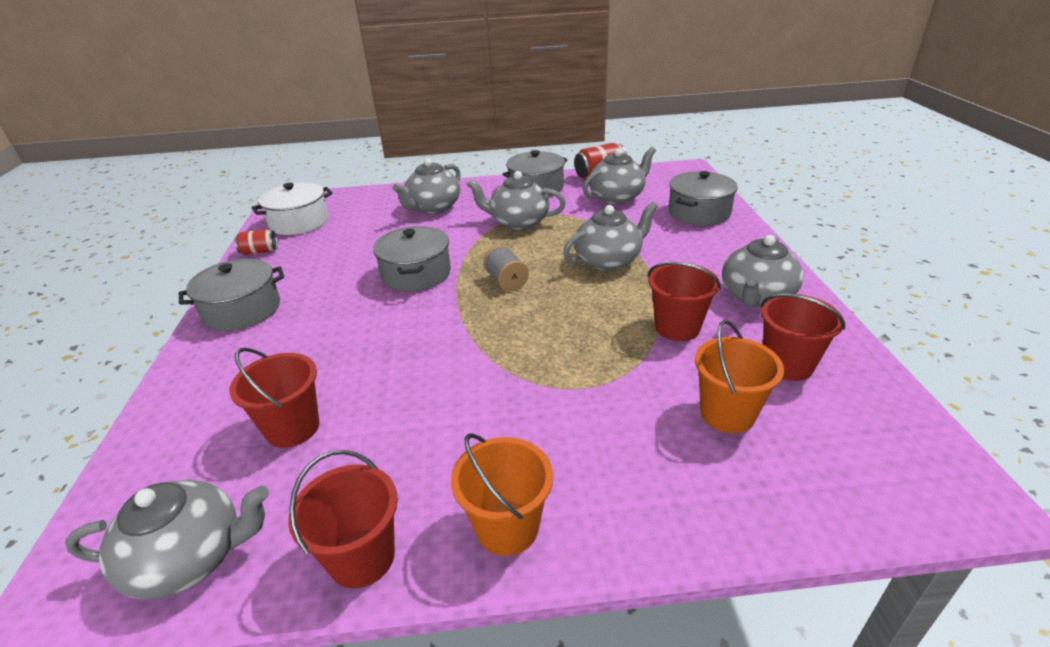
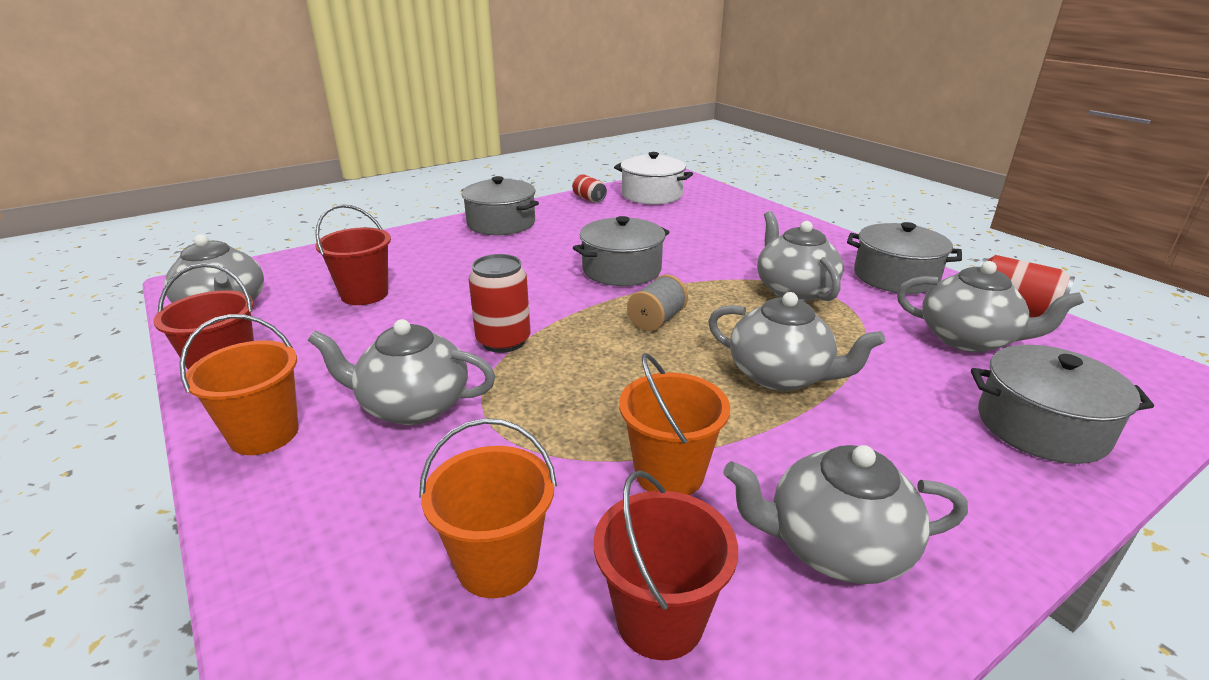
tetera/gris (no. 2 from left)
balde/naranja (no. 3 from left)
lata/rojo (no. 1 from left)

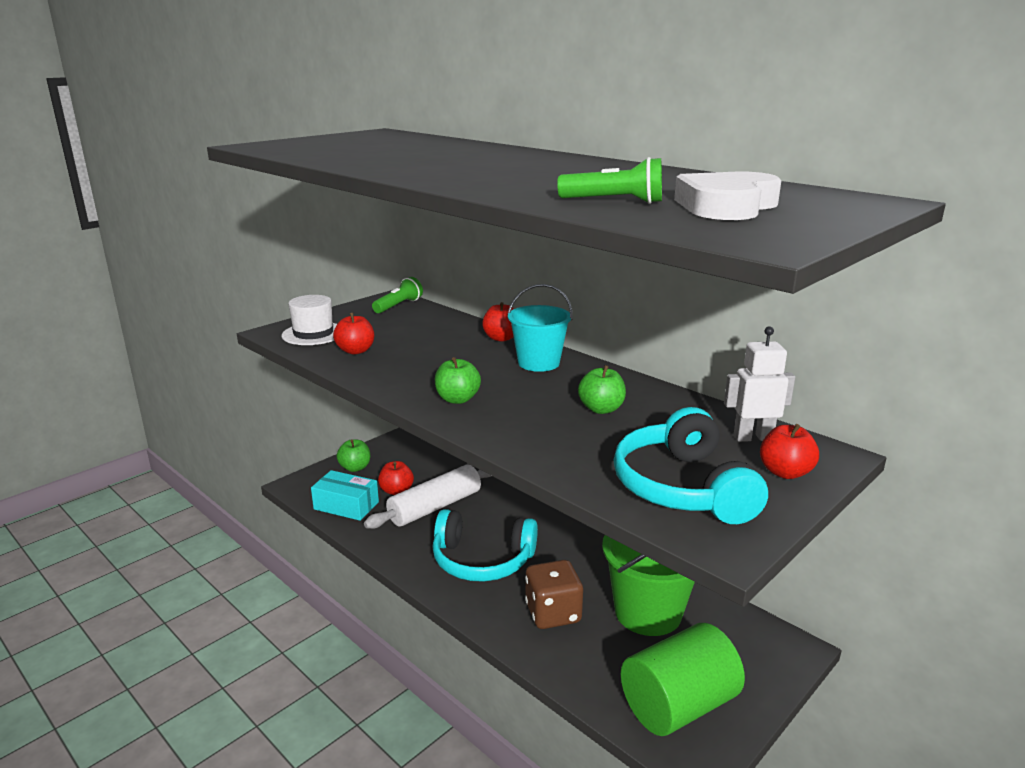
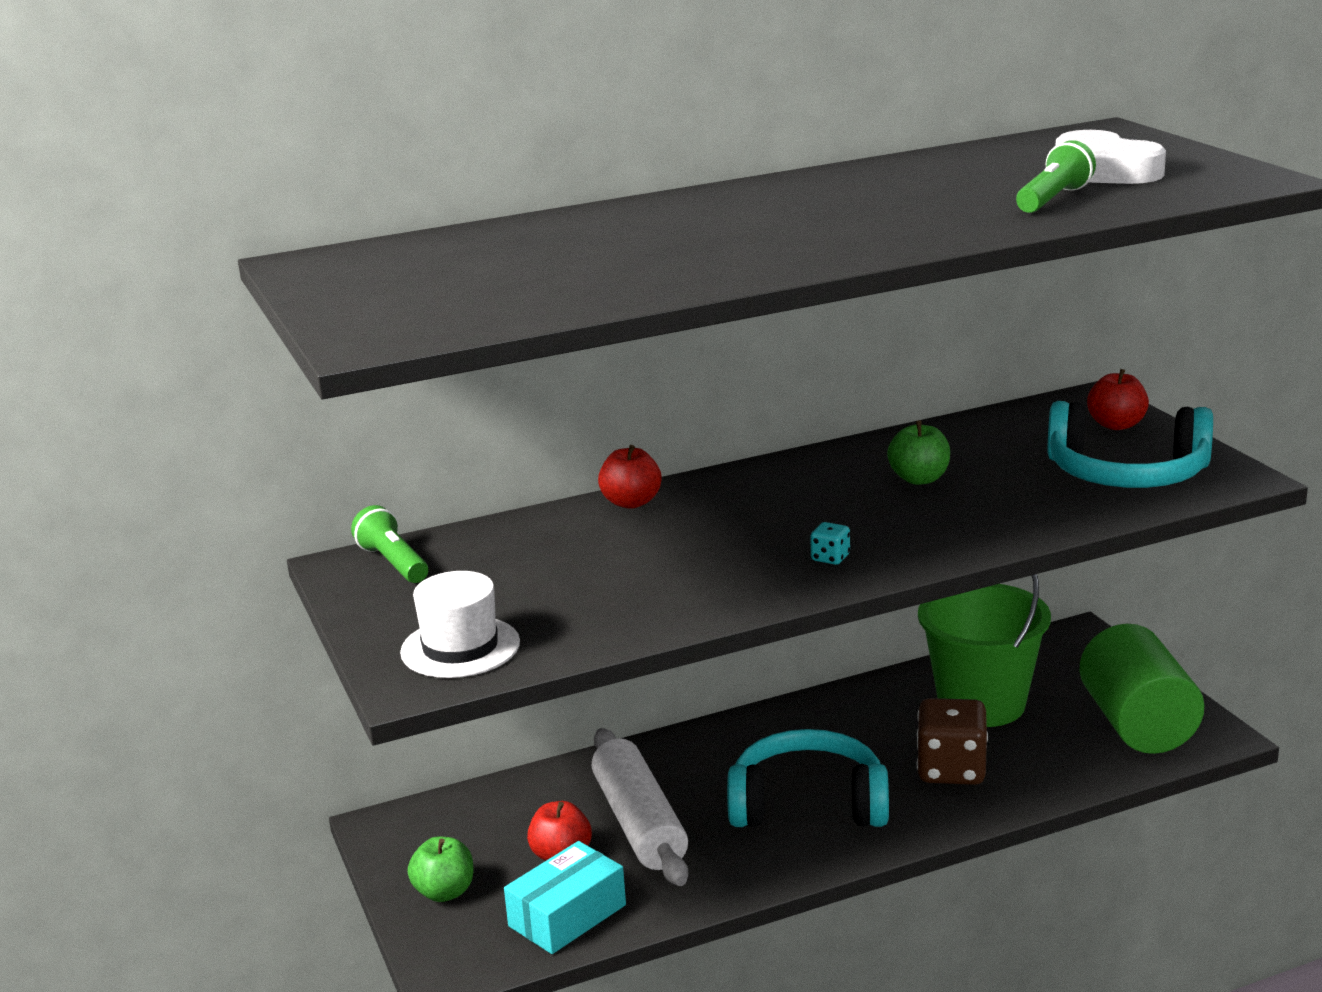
manzana/rojo (no. 1 from left in the first image)
auriculares/turquesa (no. 1 from left)
dado/turquesa
balde/turquesa
robot/blanco

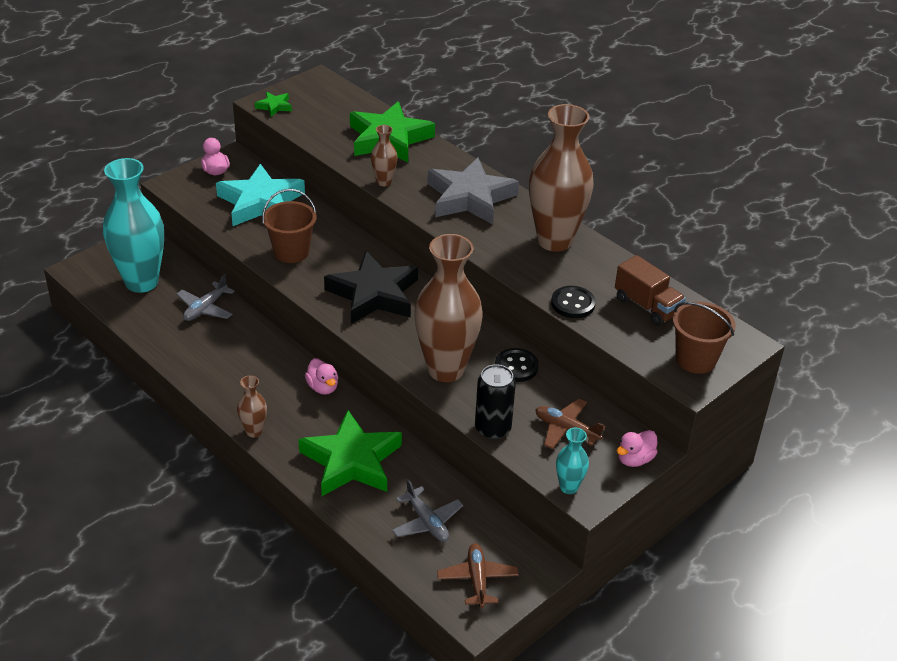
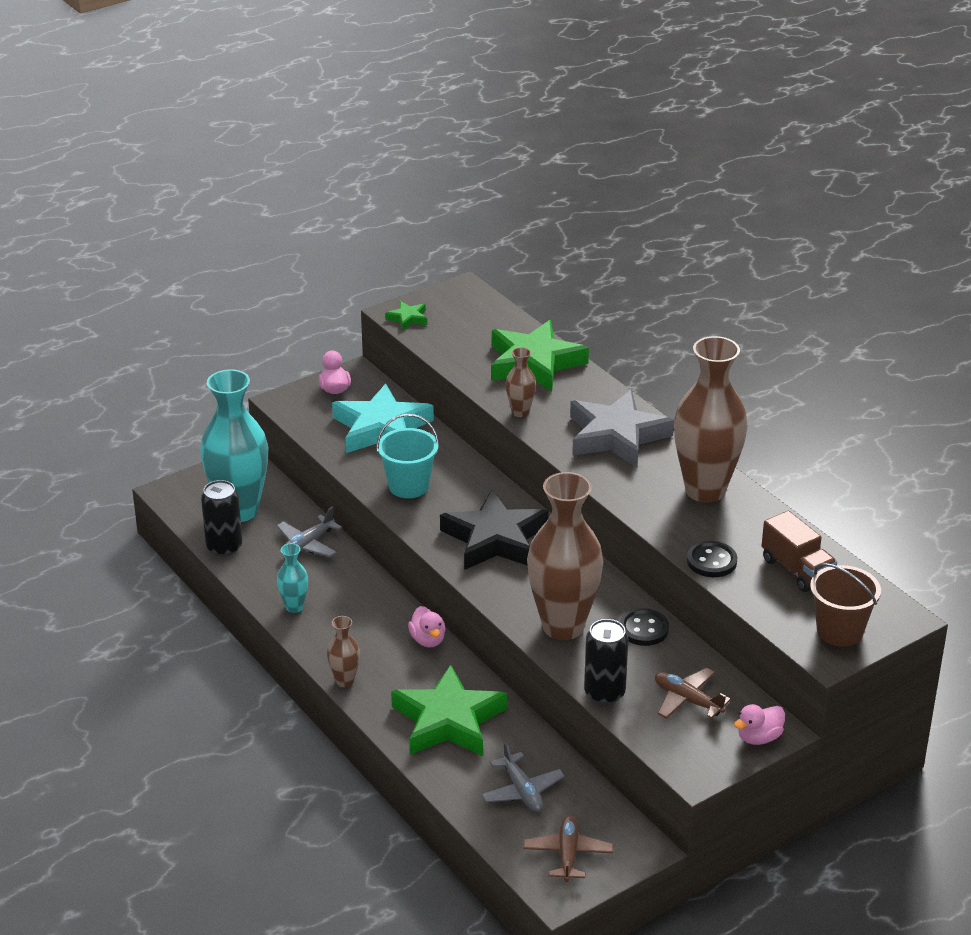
balde/turquesa
florero/turquesa (no. 2 from left)
lata/negro (no. 1 from left)

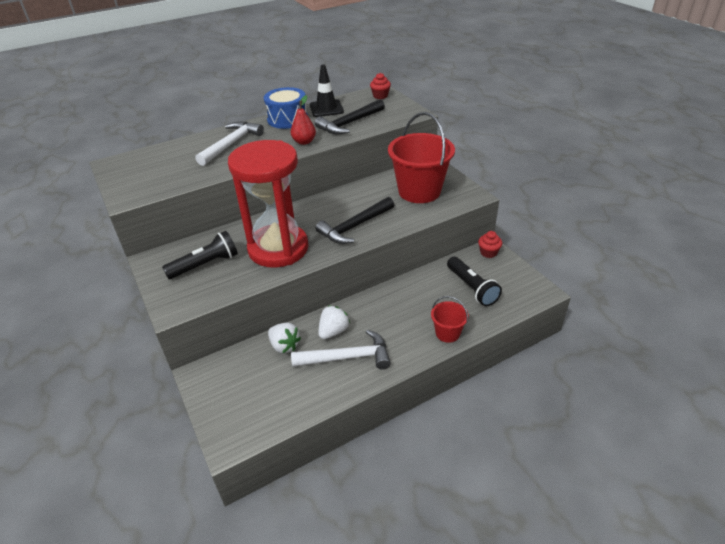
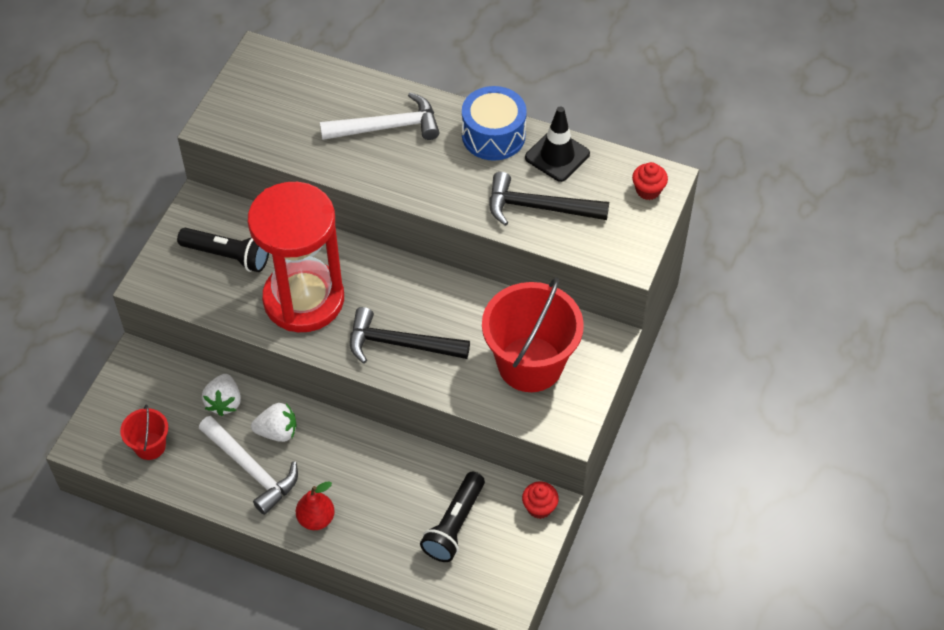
pera/rojo
balde/rojo (no. 1 from left)

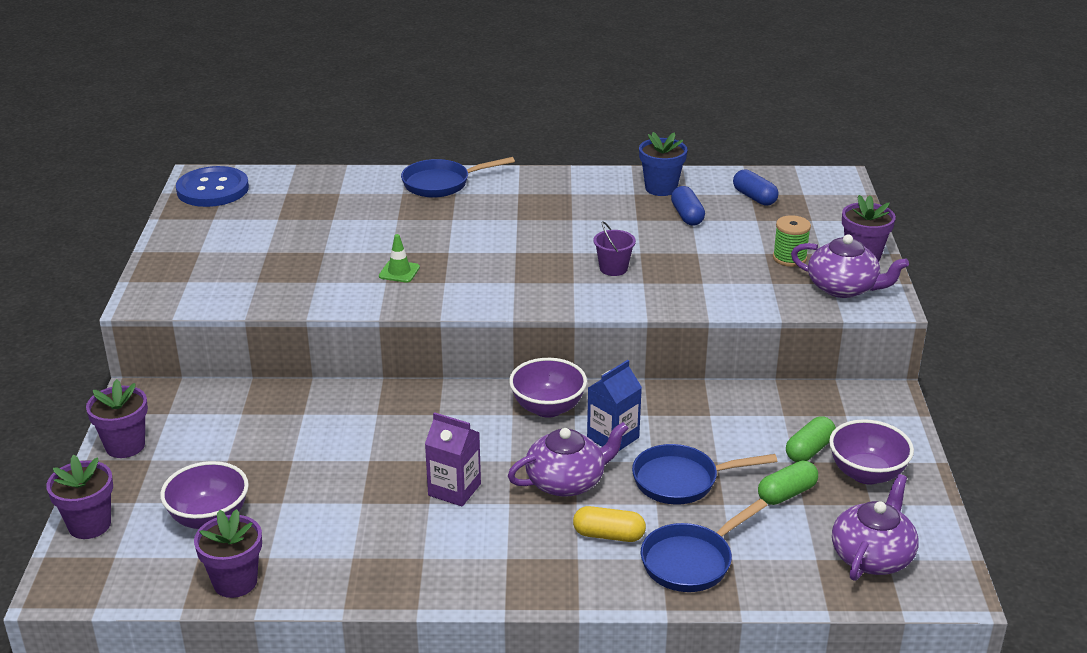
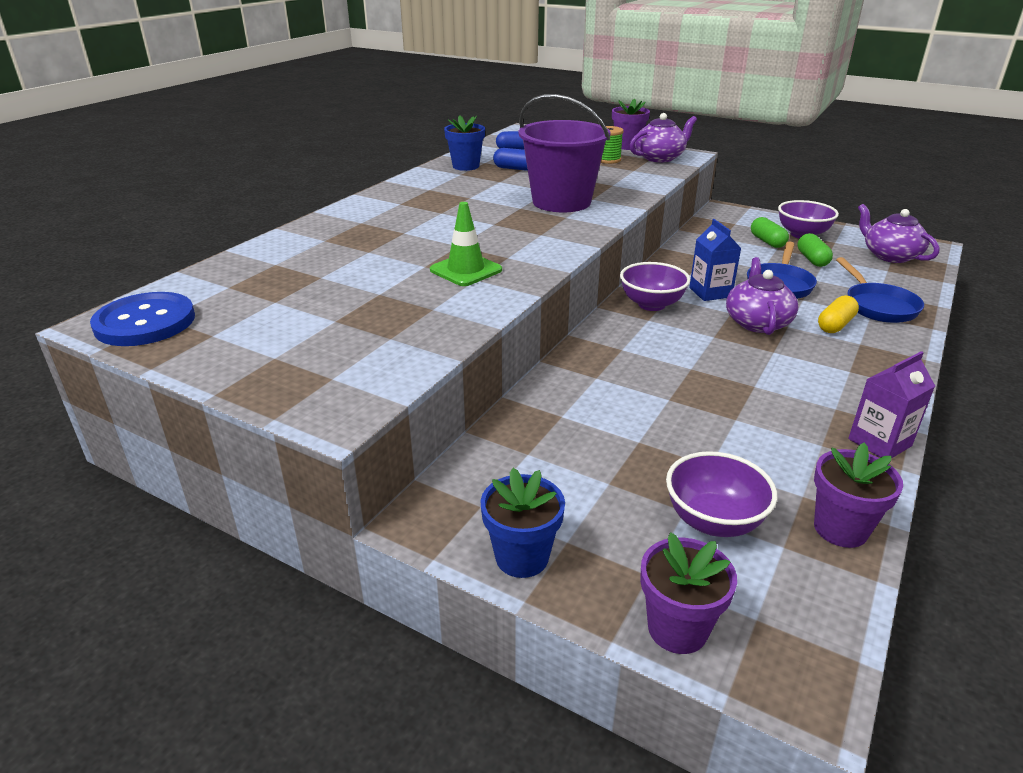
maceta/azul (no. 2 from left)
cono de tráfico/verde
sartén/azul (no. 1 from left in the first image)
cartón de leche/morado
balde/morado

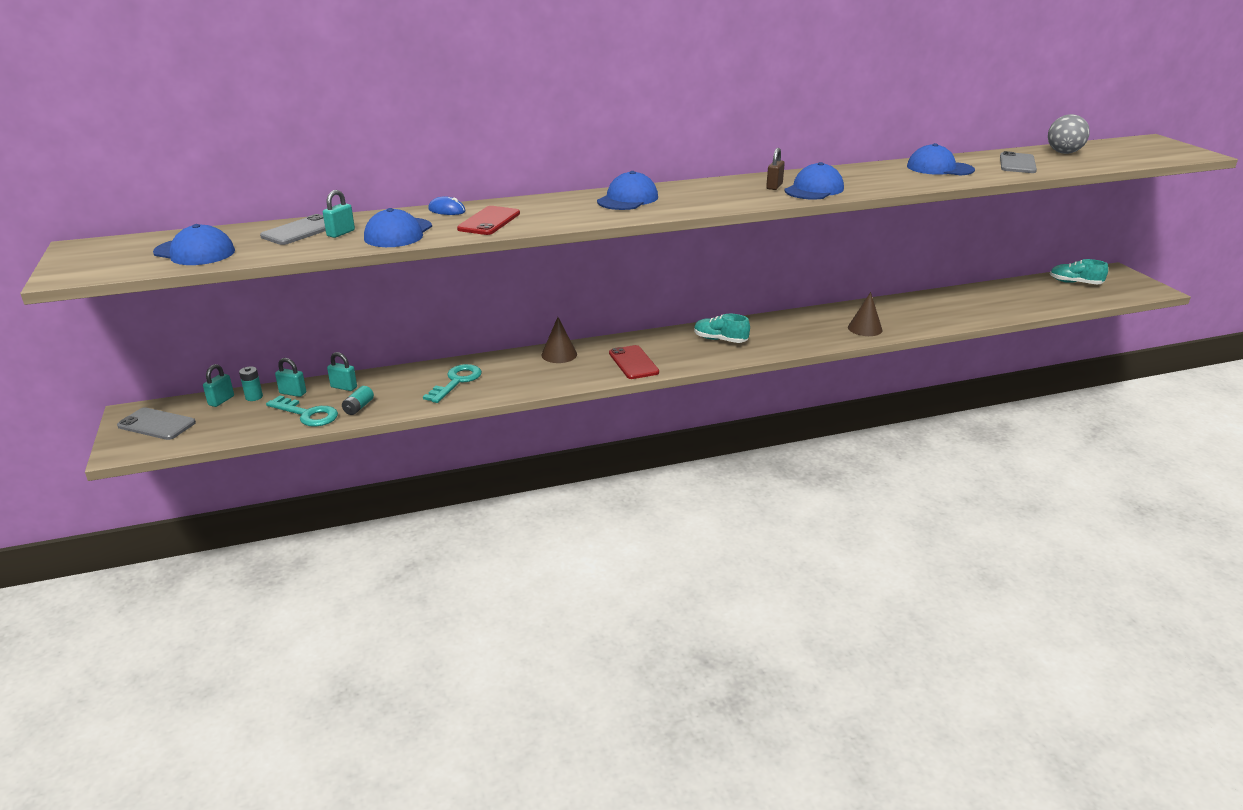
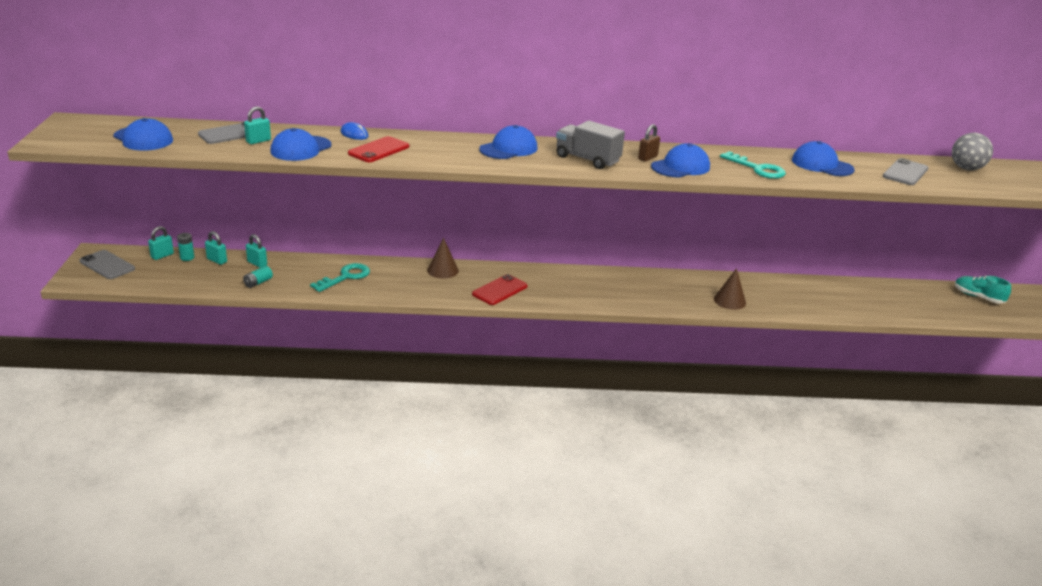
llave/turquesa (no. 2 from left)
móvil/rojo (no. 2 from left)
zapato/turquesa (no. 1 from left in the first image)
camión/gris

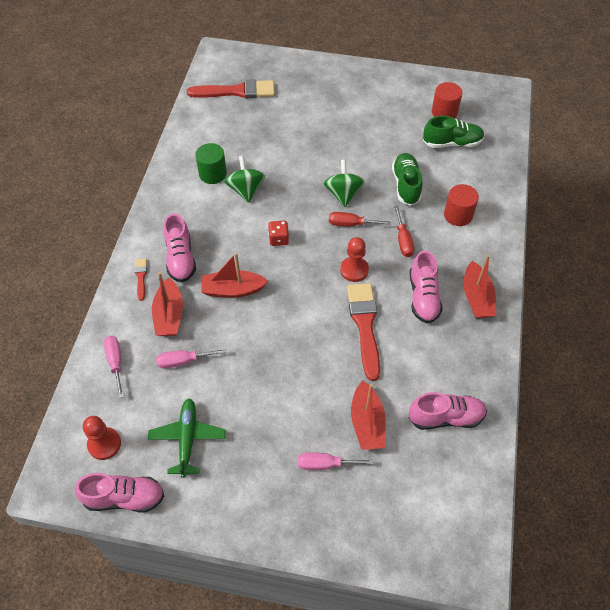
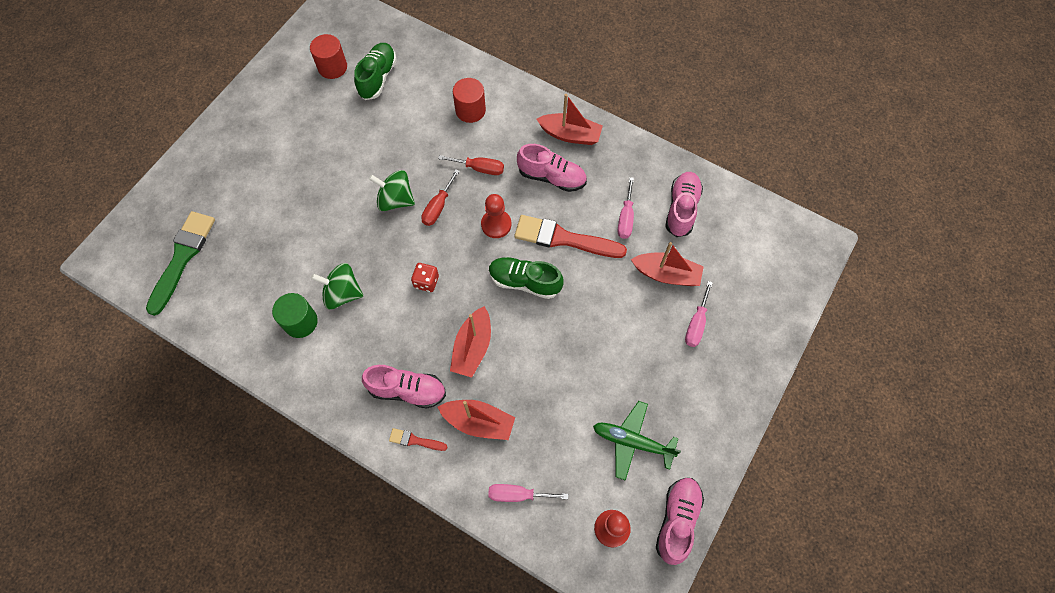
destornillador/rosa (no. 2 from left)
pincel/verde
zapato/verde (no. 2 from left)

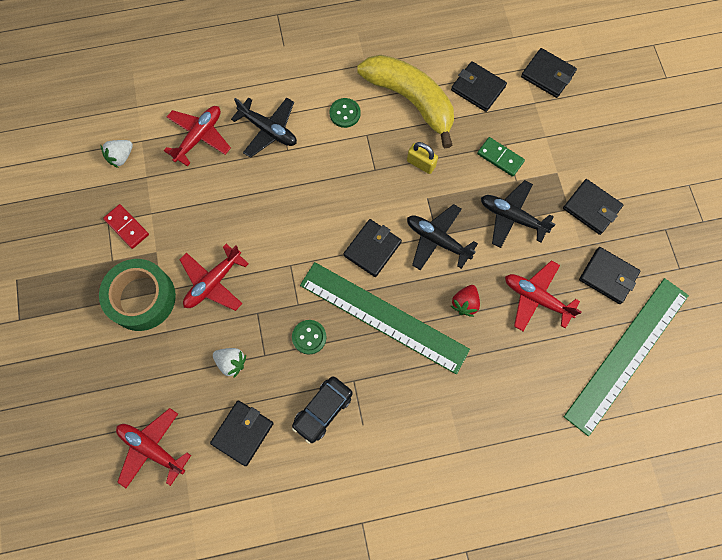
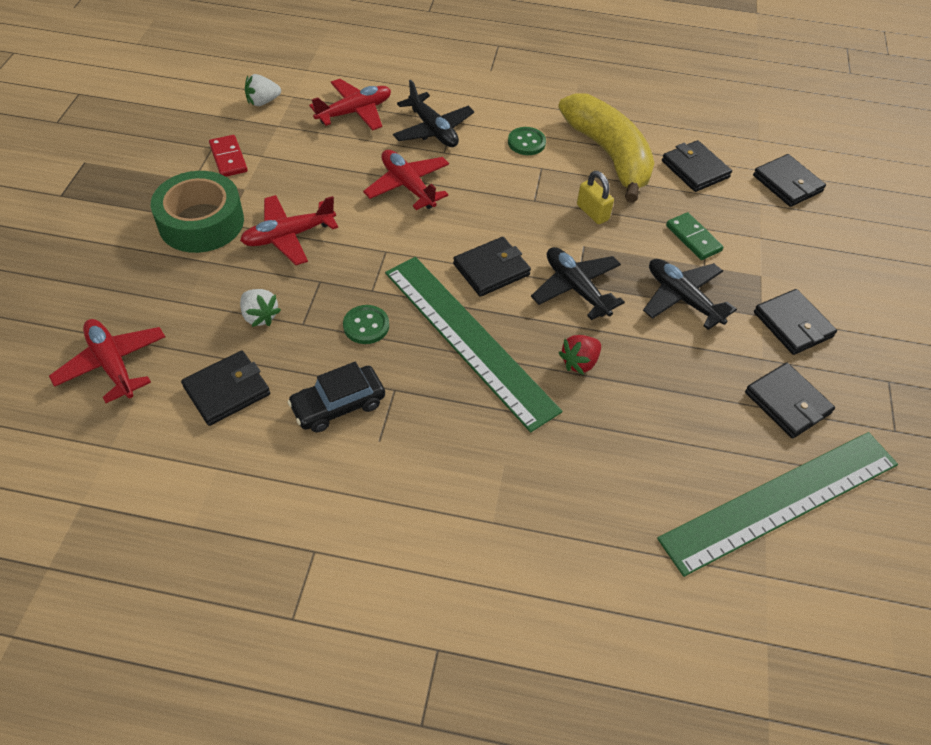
avión/rojo (no. 4 from left)

